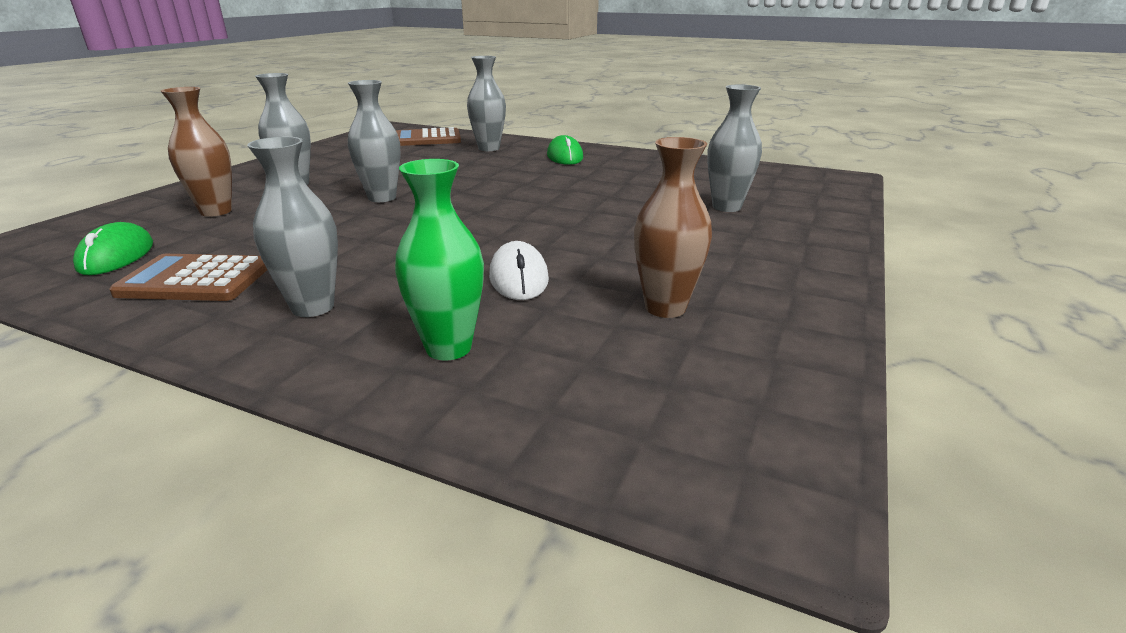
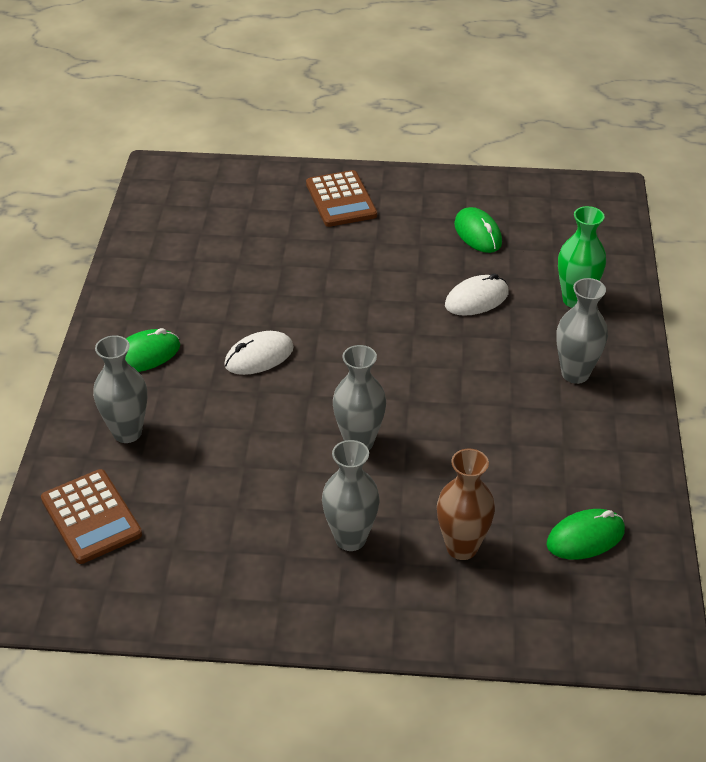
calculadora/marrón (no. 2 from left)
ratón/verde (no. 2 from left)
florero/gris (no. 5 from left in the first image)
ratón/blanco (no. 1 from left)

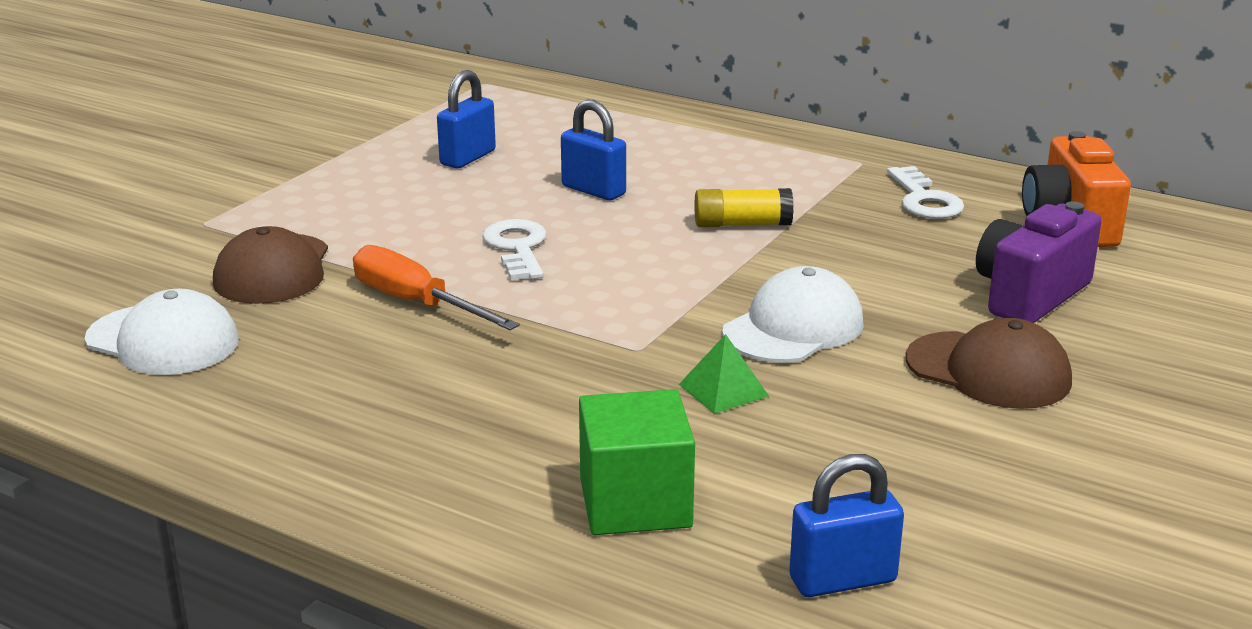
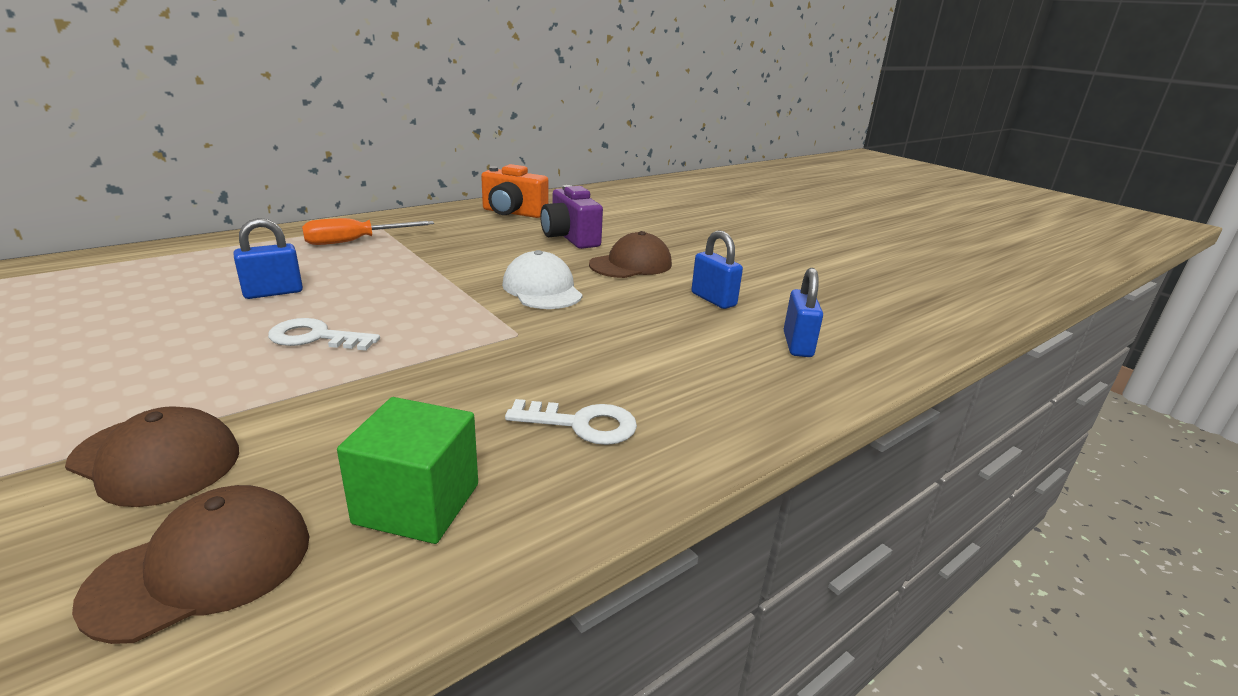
gorra/marrón (no. 2 from left)
destornillador/naranja
candado/azul (no. 2 from left)
cubo/verde
pirámide/verde
barra de pegamento/amarillo
llave/blanco (no. 2 from left)

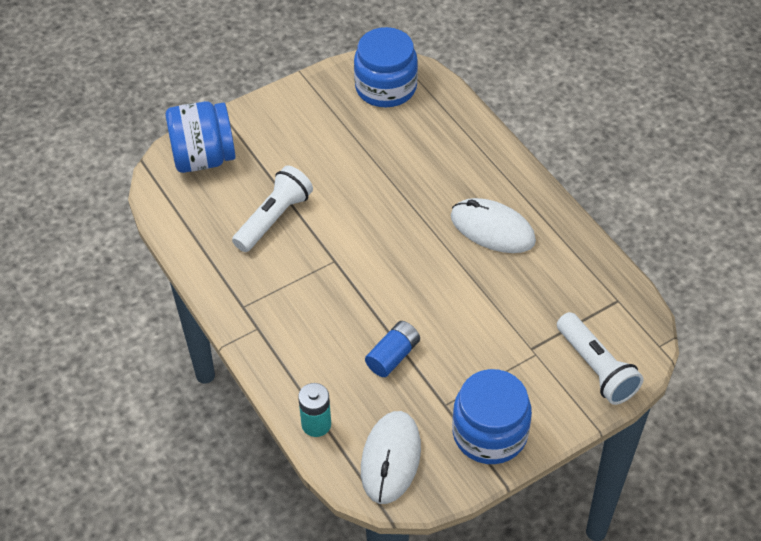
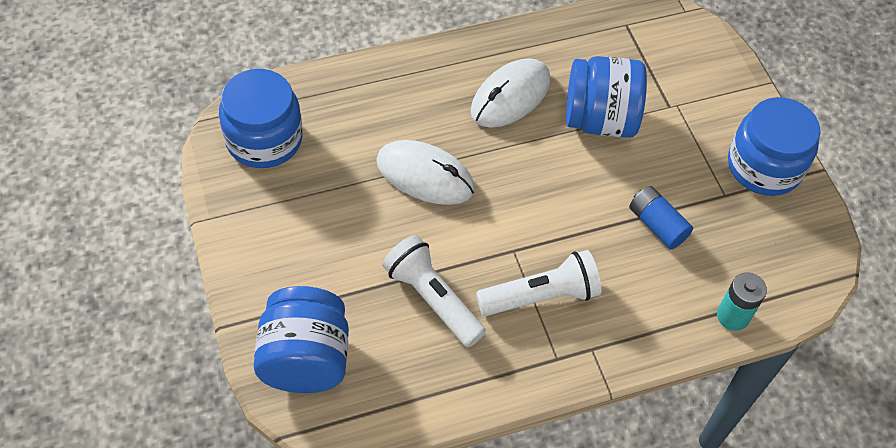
ratón/blanco (no. 1 from left)
lámpara de mano/blanco (no. 2 from left)
tarro/azul (no. 3 from left)

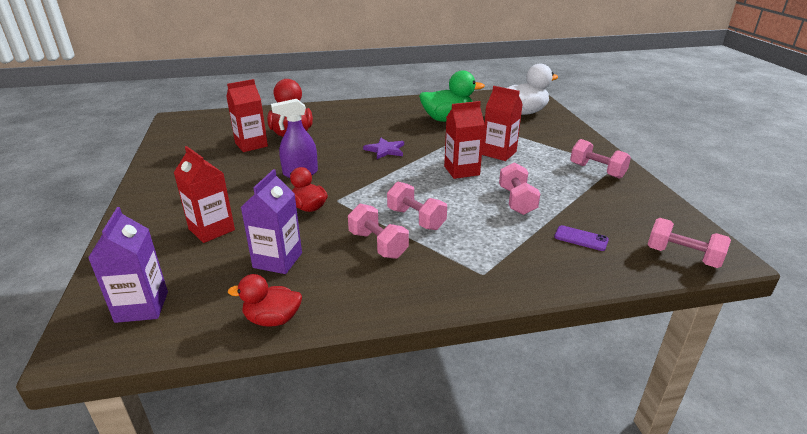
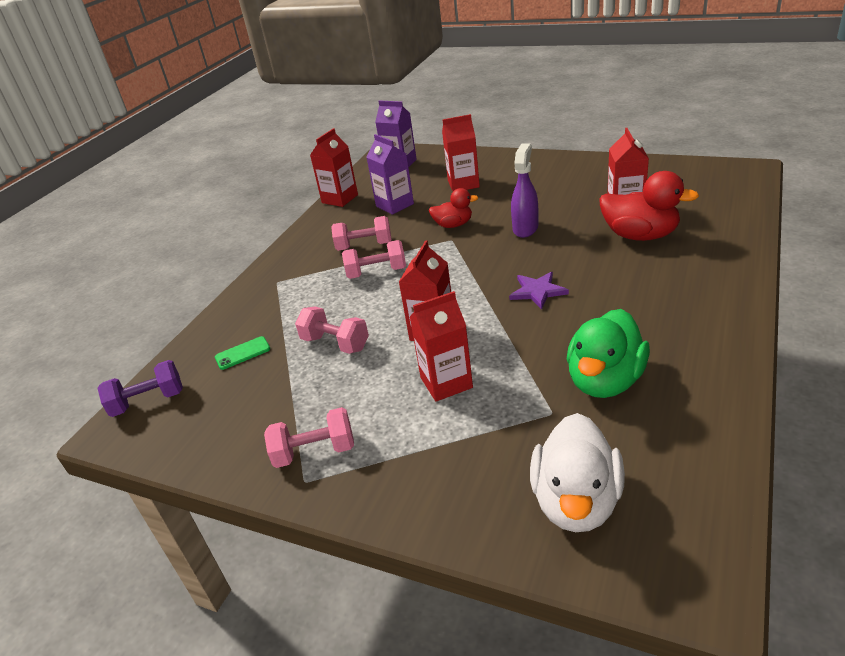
cartón de leche/rojo (no. 1 from left)
móvil/verde
mancuerna/morado

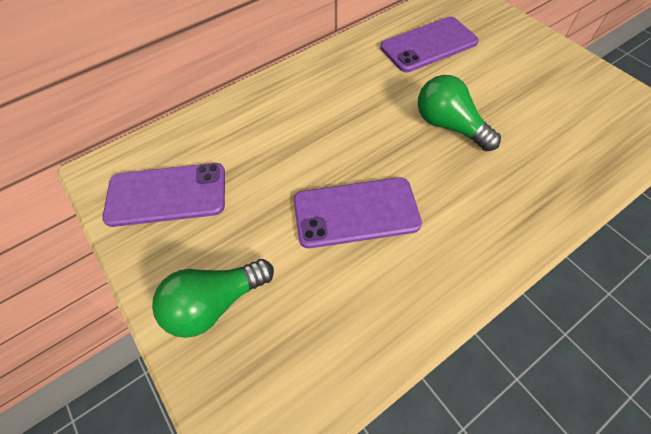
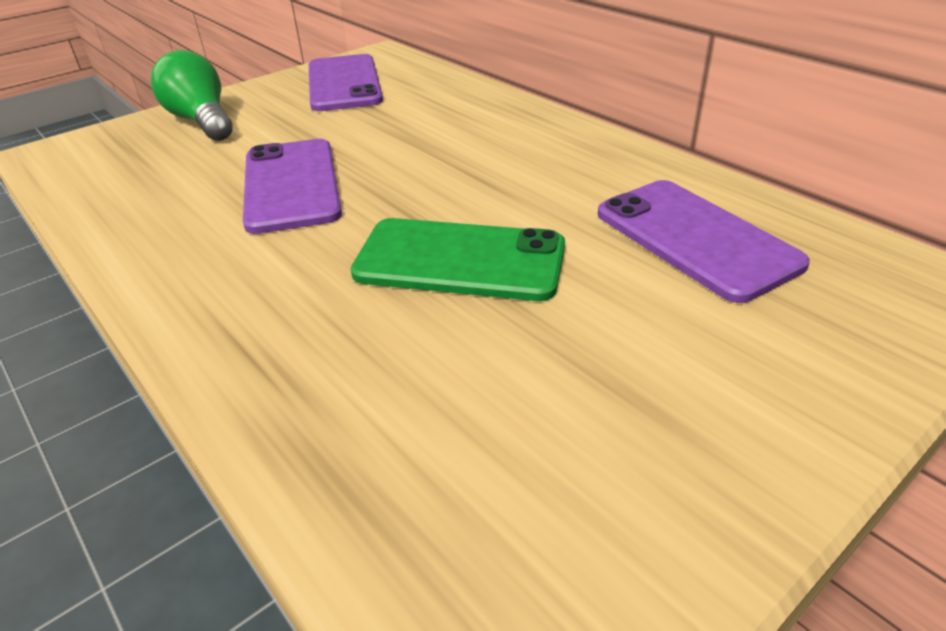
móvil/verde

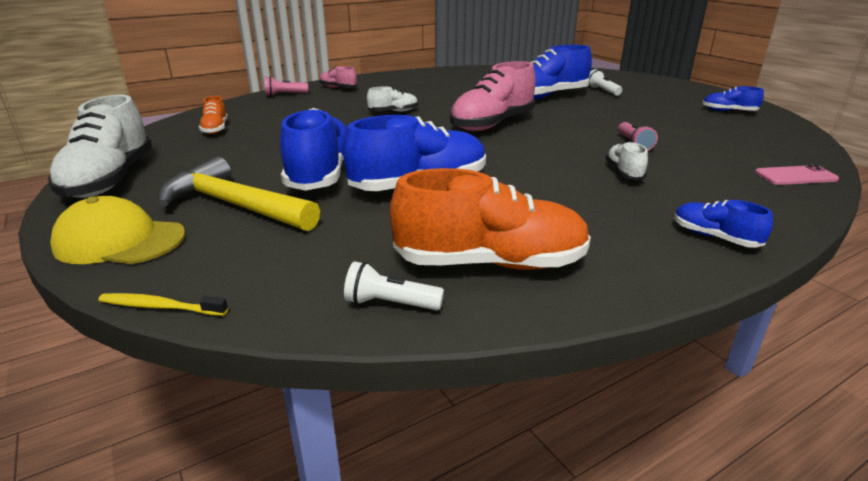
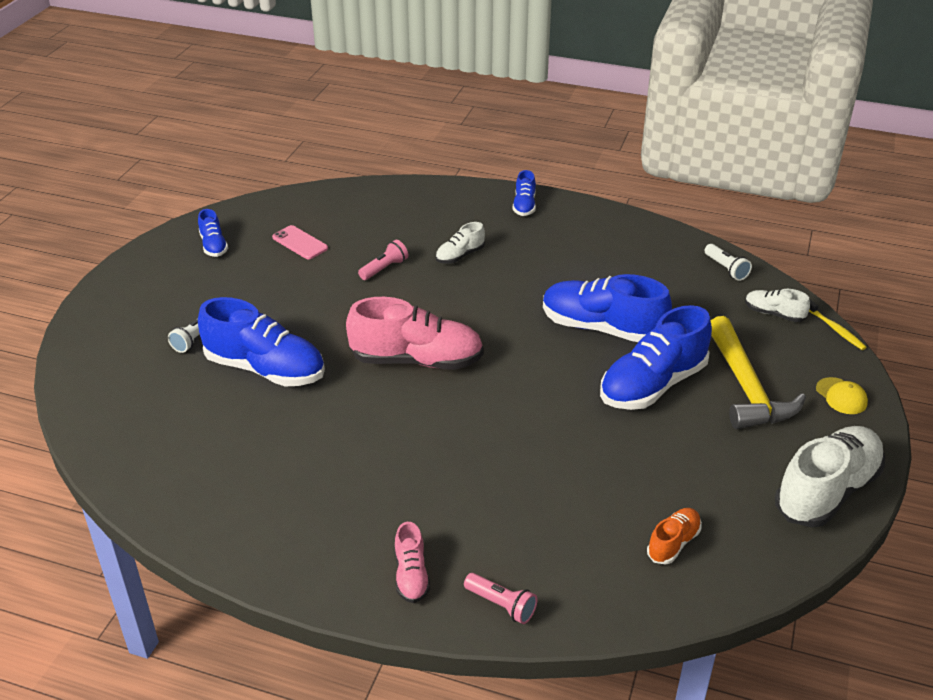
gorra/amarillo
zapato/blanco (no. 2 from left)
zapato/naranja (no. 2 from left in the first image)
móvil/rosa

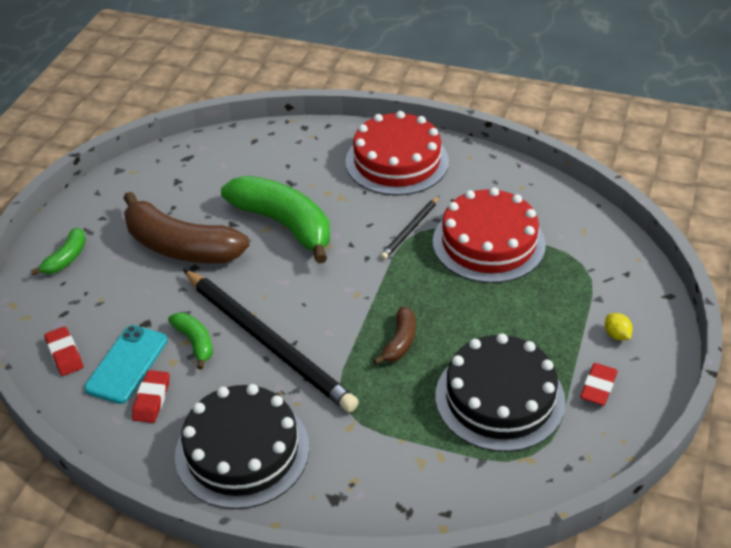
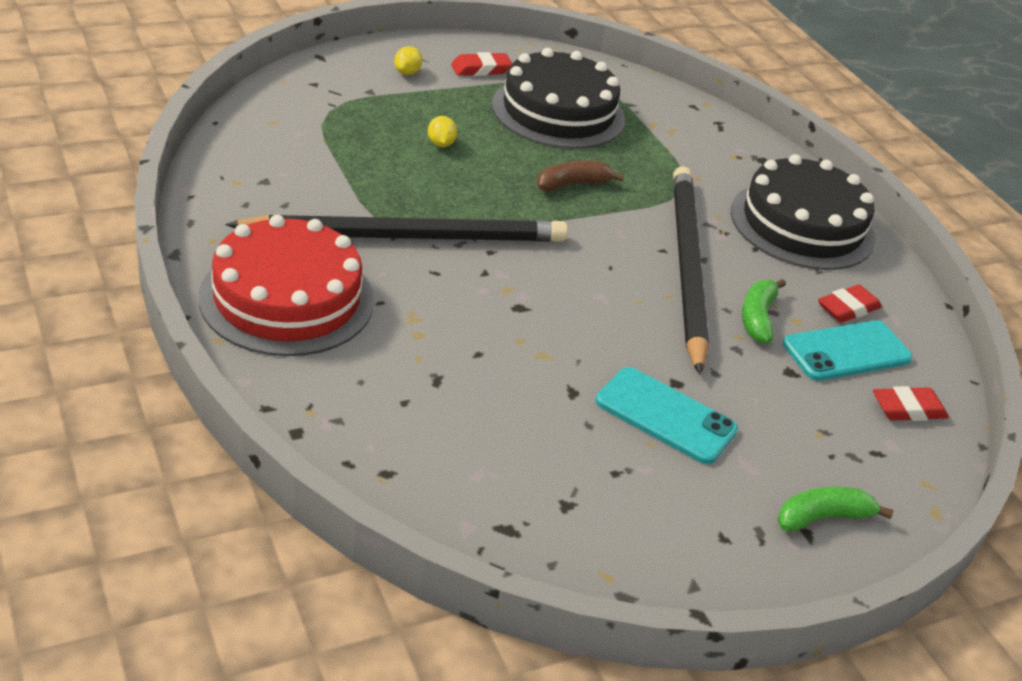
goma de borrar/rojo (no. 3 from left)
móvil/turquesa (no. 1 from left)
plátano/verde (no. 3 from left in the first image)
lápiz/negro (no. 1 from left)
tarta/rojo (no. 2 from left in the first image)
limón/amarillo (no. 2 from left)

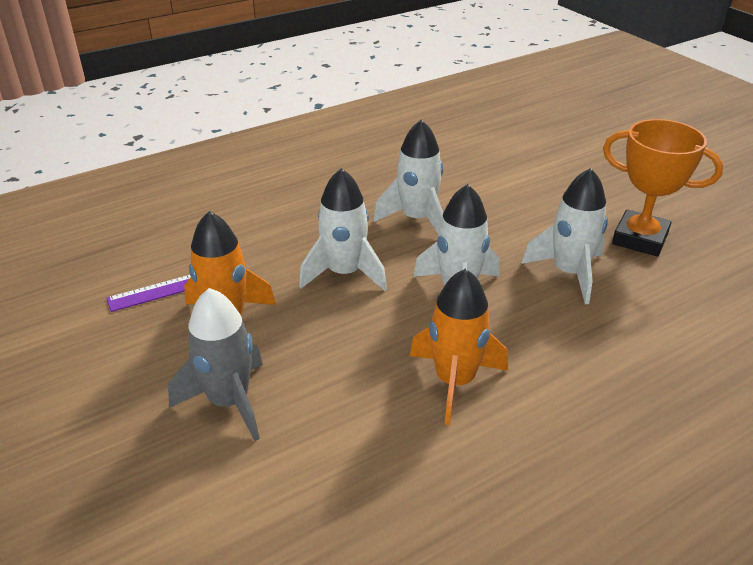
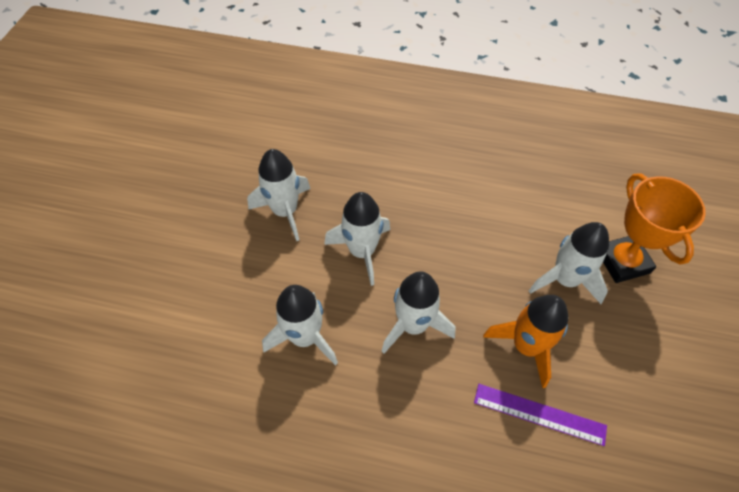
cohete/blanco (no. 5 from left)
cohete/naranja (no. 2 from left in the first image)
trofeo/naranja

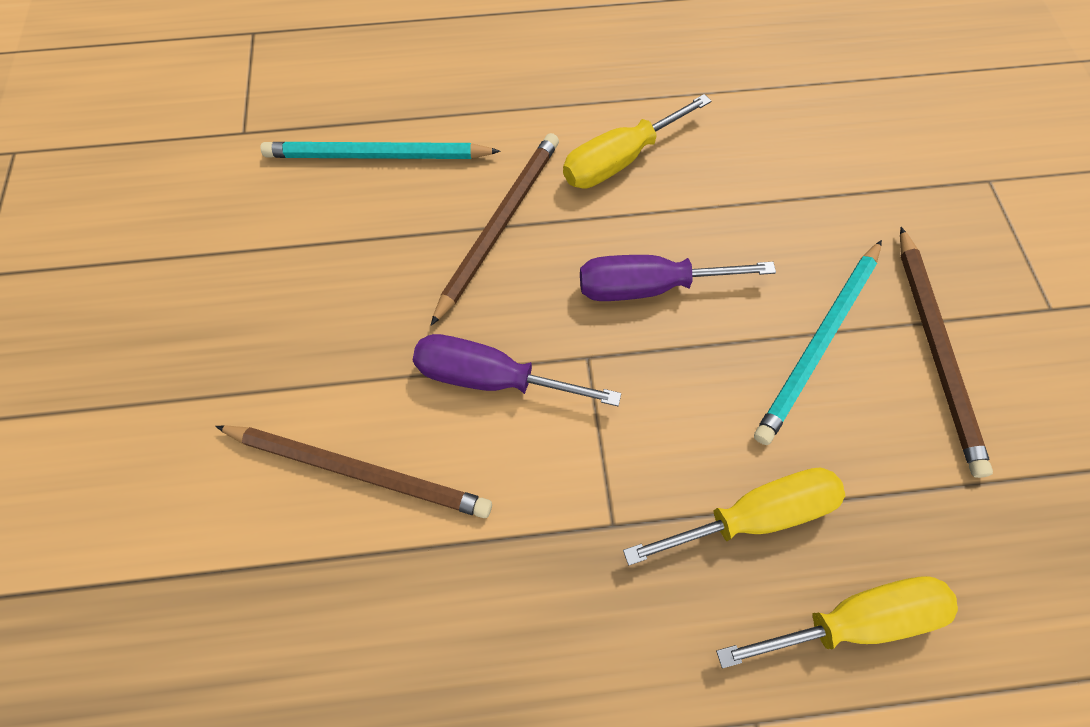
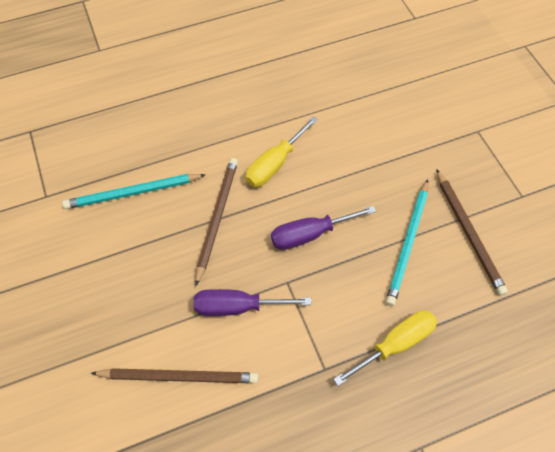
destornillador/amarillo (no. 3 from left in the first image)

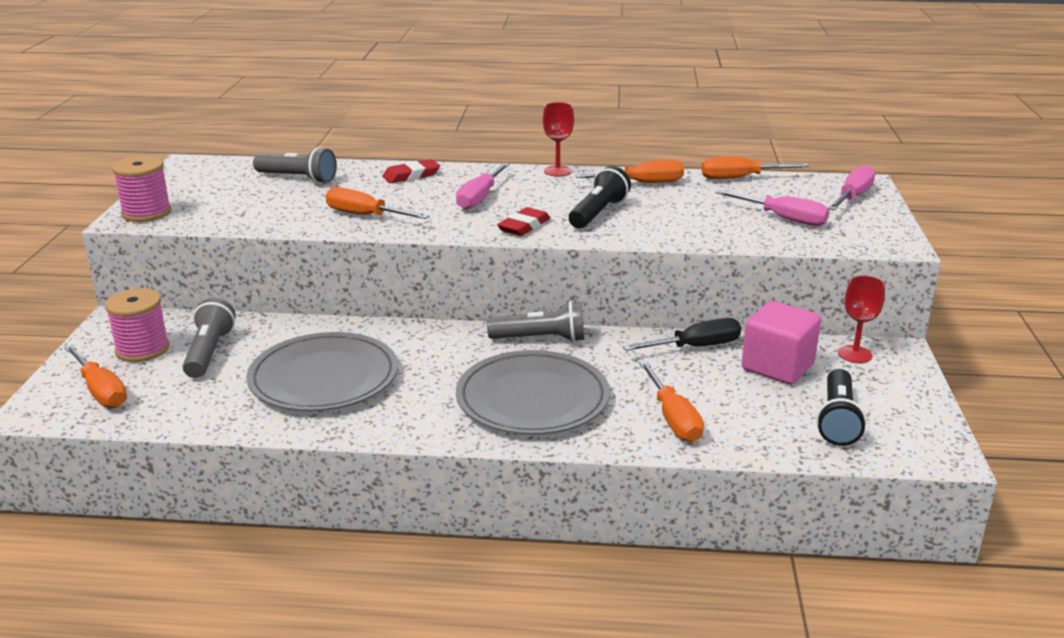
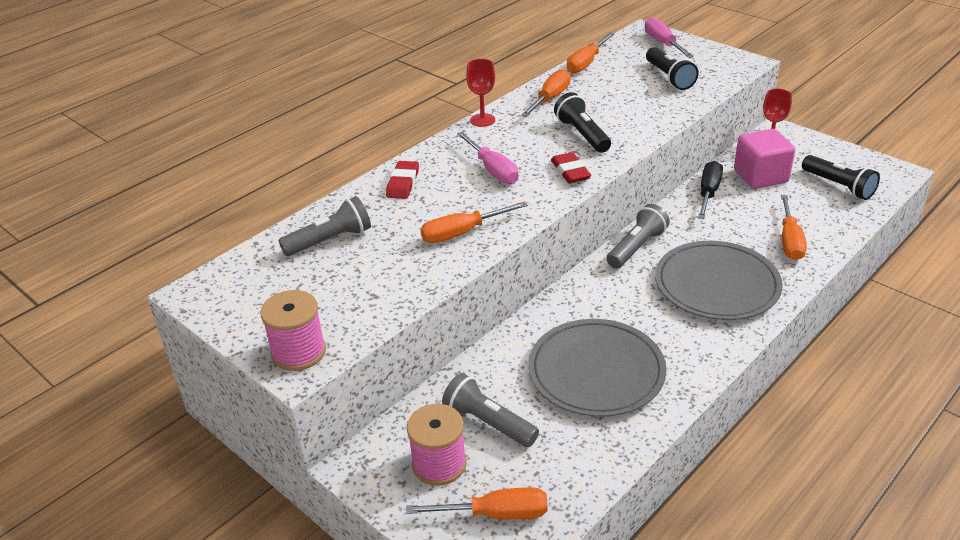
destornillador/naranja (no. 5 from left)
lámpara de mano/negro (no. 2 from left)

